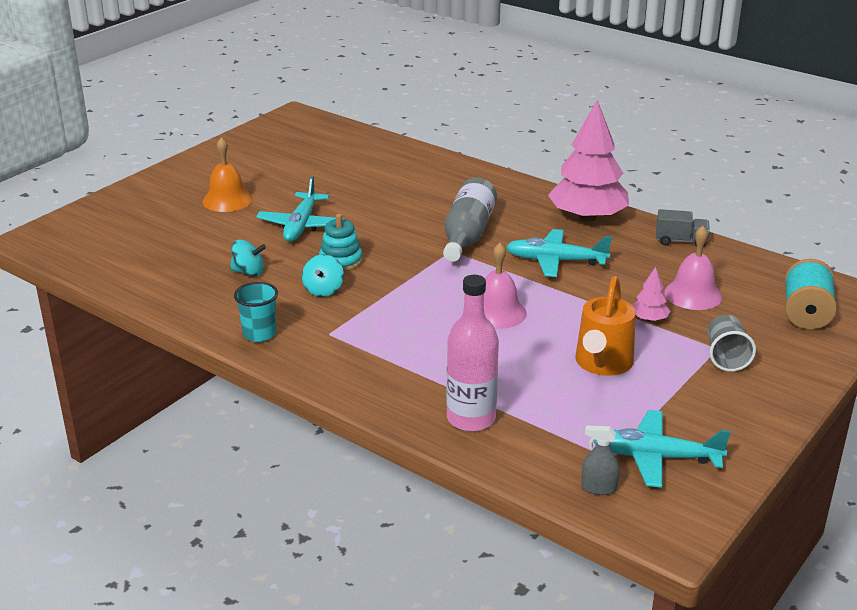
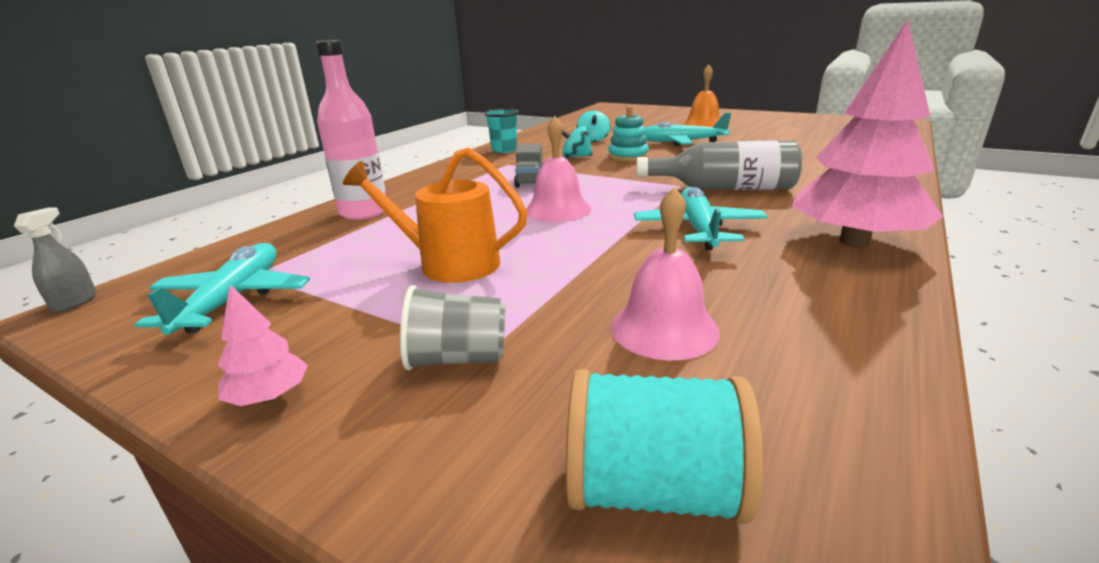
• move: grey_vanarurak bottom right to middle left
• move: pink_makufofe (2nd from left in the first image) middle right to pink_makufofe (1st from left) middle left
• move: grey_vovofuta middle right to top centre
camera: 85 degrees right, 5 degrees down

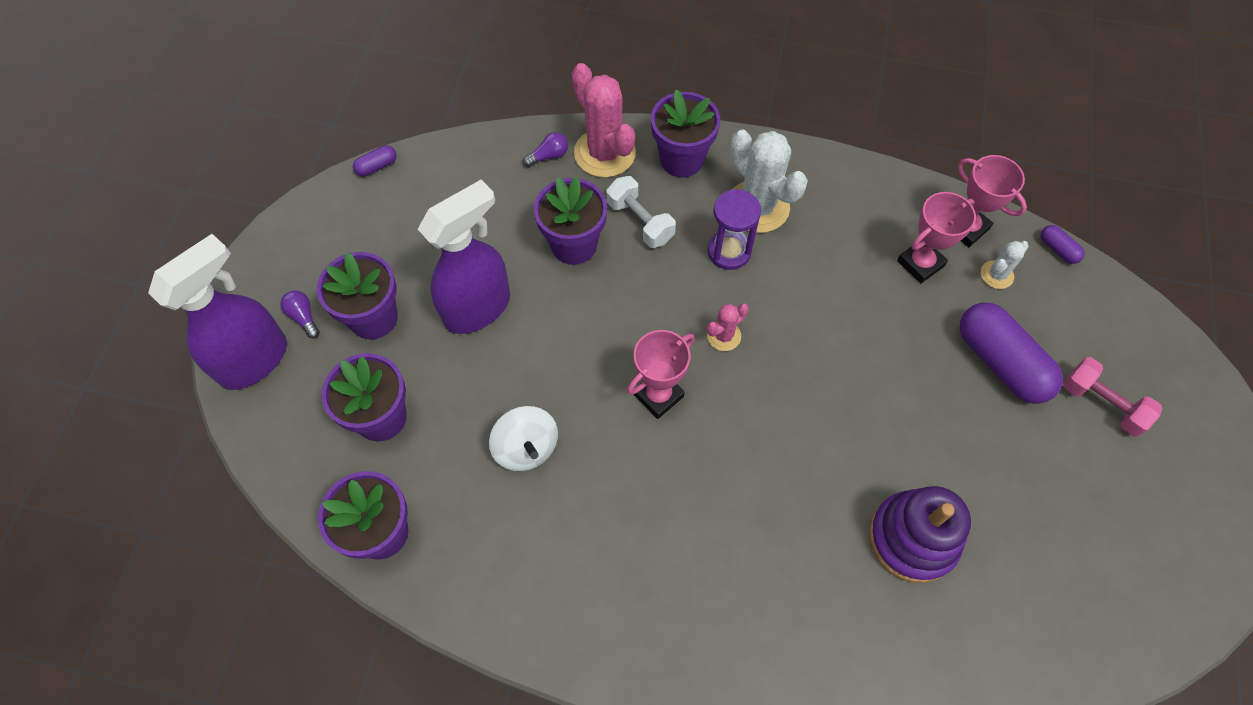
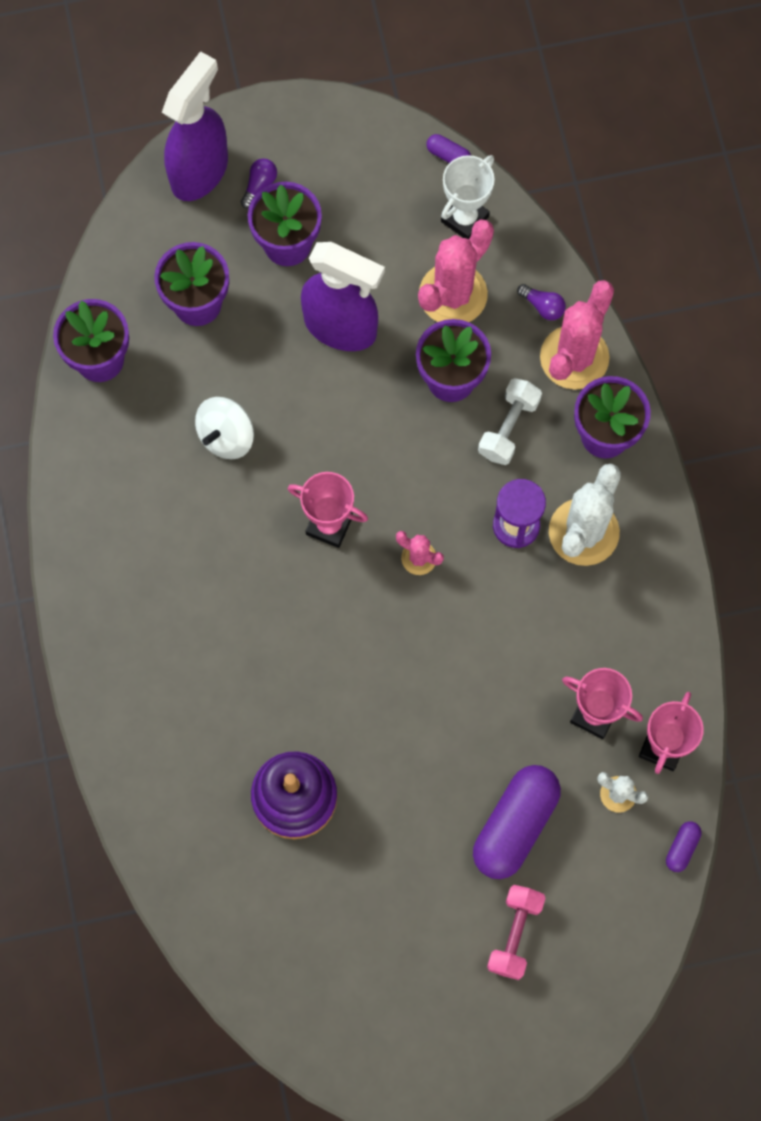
• rotate: purple_vanarurak (1st from left) middle left = top left 75 degrees counterclockwise
• insert: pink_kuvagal (2nd from left) top centre
• insert: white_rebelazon top centre
camera: 65 degrees right, 10 degrees up

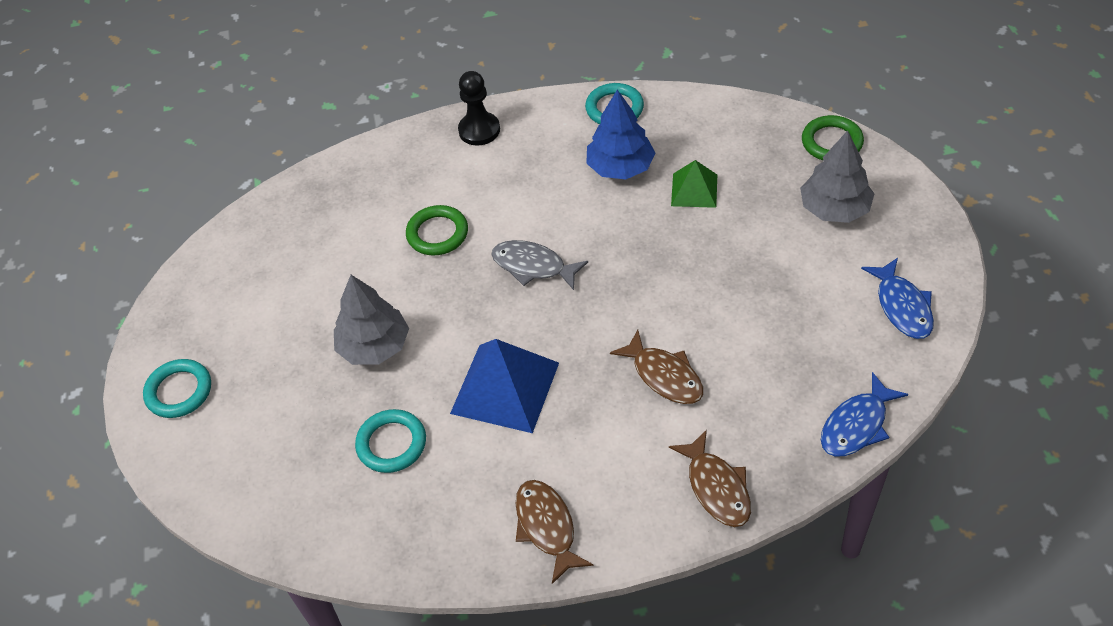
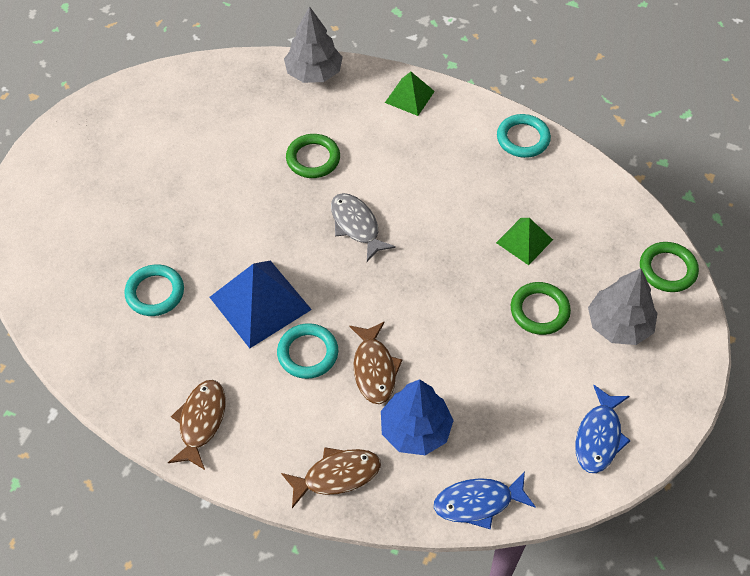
• move: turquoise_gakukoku (1st from left in the first image) middle left to turquoise_gakukoku (2nd from left) centre
• move: grey_makufofe (1st from left) centre to top centre
• replace: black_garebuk top centre to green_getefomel (1st from left) top centre
• move: blue_makufofe top centre to bottom centre
• rotate: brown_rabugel (3rd from left in the first image) bottom centre = bottom centre 120 degrees counterclockwise
• insert: green_gakukoku (2nd from left) middle right
camera: 30 degrees right, 5 degrees up

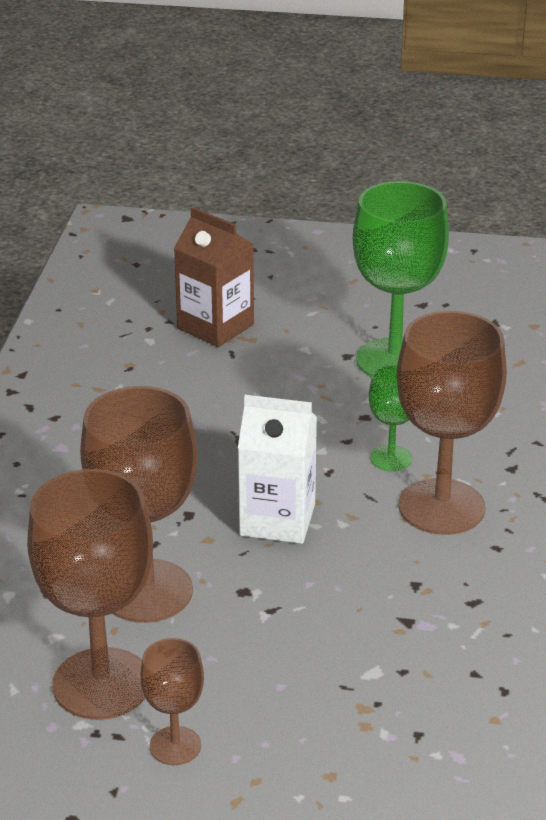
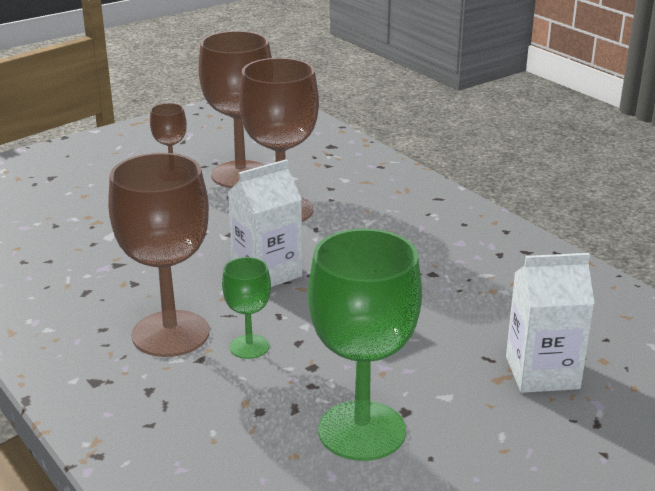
• recolor: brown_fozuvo centre to white_fozuvo (2nd from left) middle right
camera: 135 degrees right, 5 degrees down

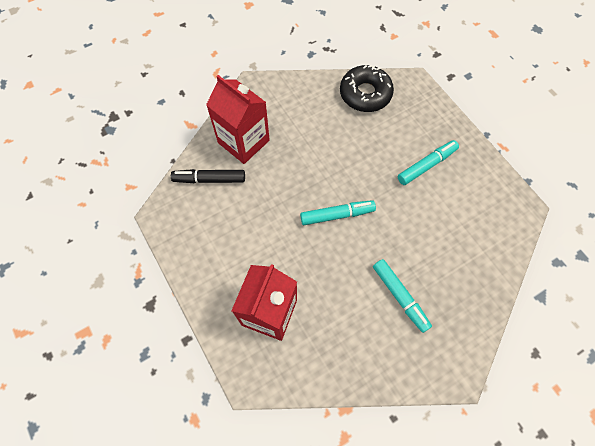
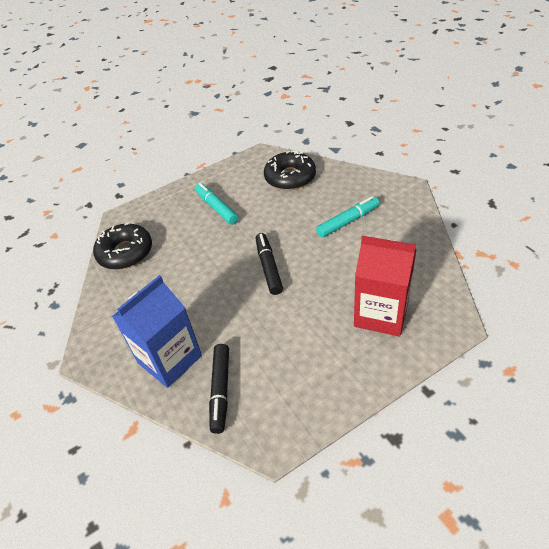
• recolor: red_fozuvo (1st from left) top centre to blue_fozuvo middle left
• recolor: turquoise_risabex (1st from left) centre to black_risabex (2nd from left) centre
• insert: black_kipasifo (2nd from left) top centre
camera: 85 degrees left, 20 degrees down

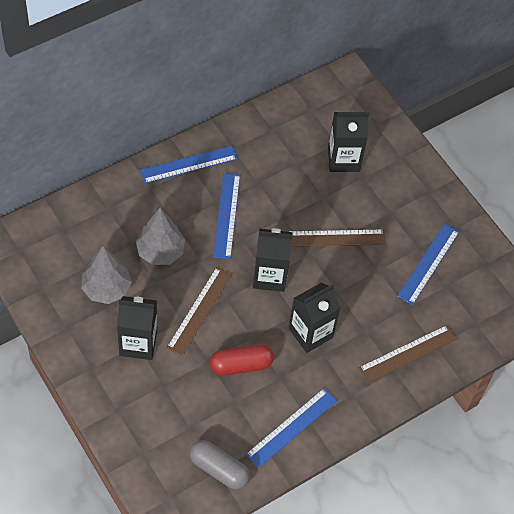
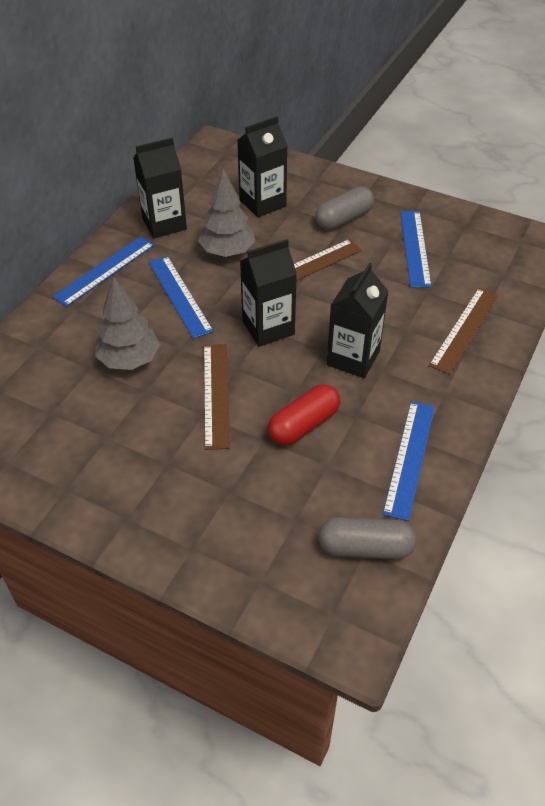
• move: grey_makufofe (1st from left in the first image) middle left to grey_makufofe (2nd from left) top centre
• move: black_fozuvo (1st from left) middle left to top left
• insert: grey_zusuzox (1st from left) top centre
camera: 25 degrees left, 10 degrees down

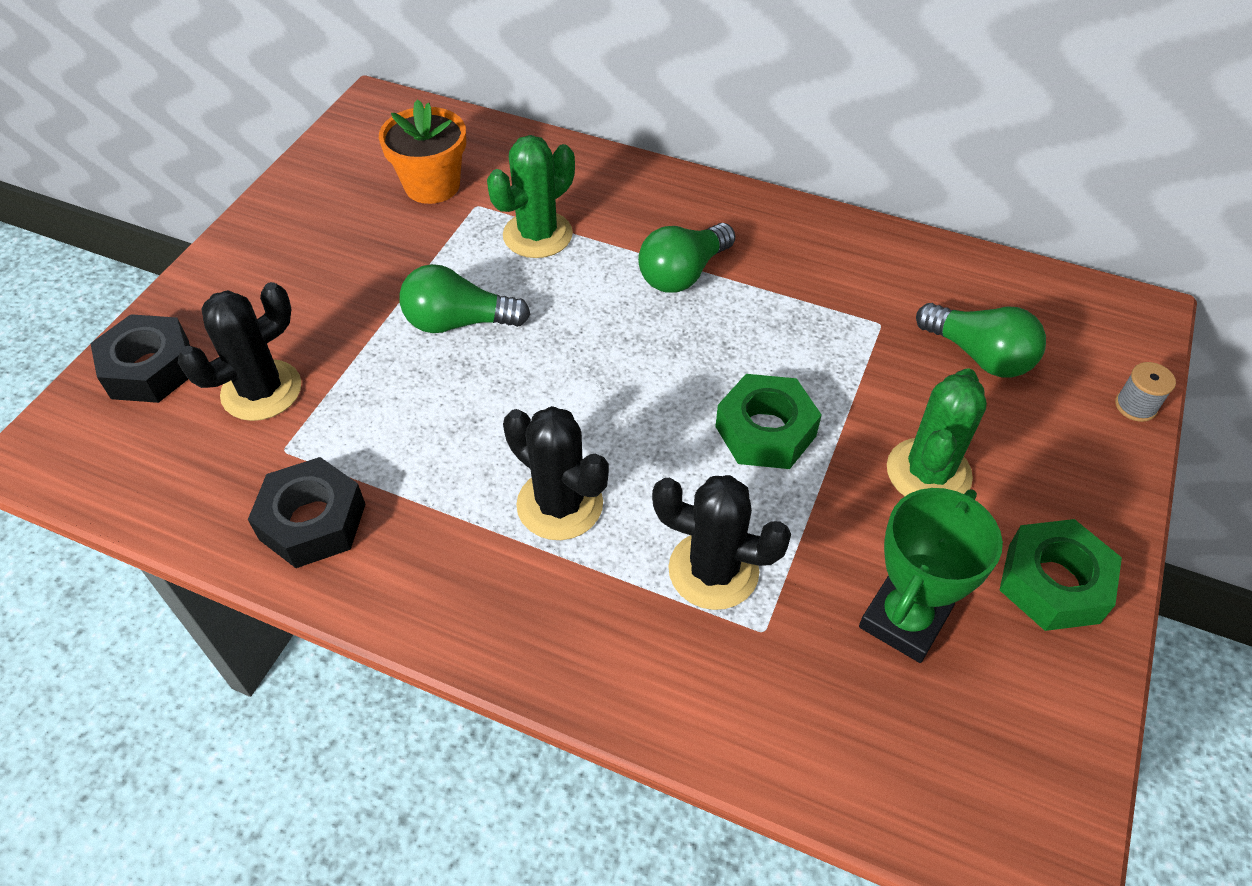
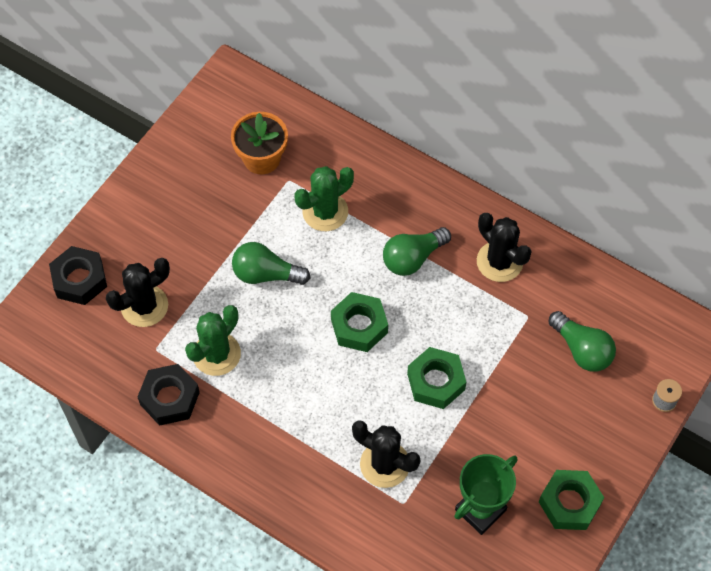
• move: black_kuvagal (2nd from left in the first image) centre to black_kuvagal (3rd from left) middle right
• move: green_kuvagal (2nd from left in the first image) middle right to green_kuvagal (1st from left) middle left
• insert: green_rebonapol (1st from left) centre
camera: 10 degrees right, 10 degrees up

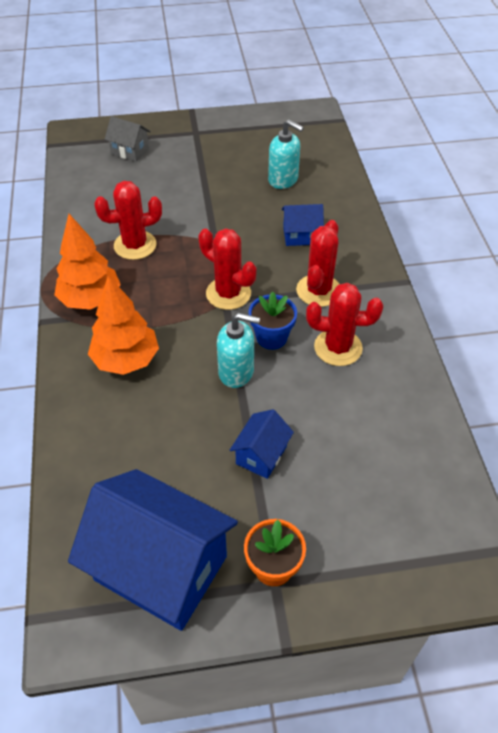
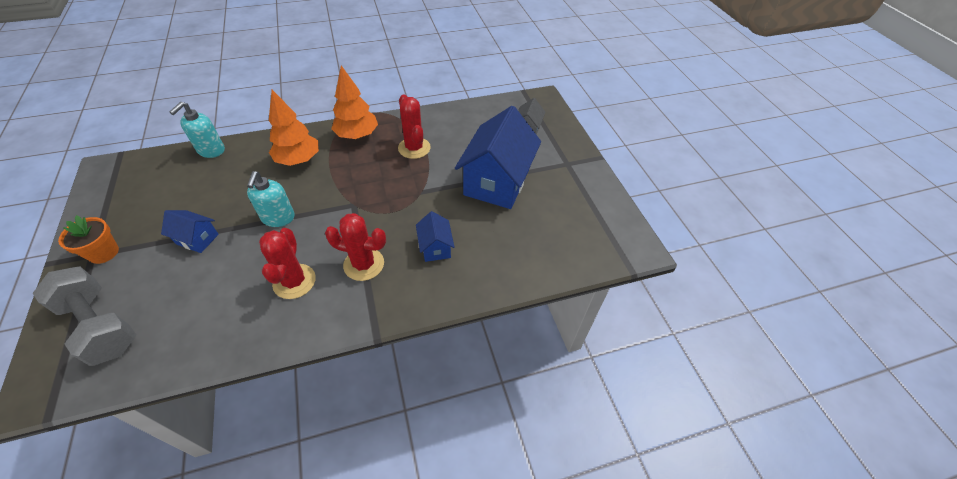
• move: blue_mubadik (1st from left in the first image) bottom left to blue_mubadik (3rd from left) top centre
• delete: red_kuvagal (2nd from left) centre
• delete: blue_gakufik centre
• move: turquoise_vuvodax (2nd from left in the first image) top centre to turquoise_vuvodax (1st from left) top left
• insert: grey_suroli middle left
camera: 80 degrees right, 0 degrees up

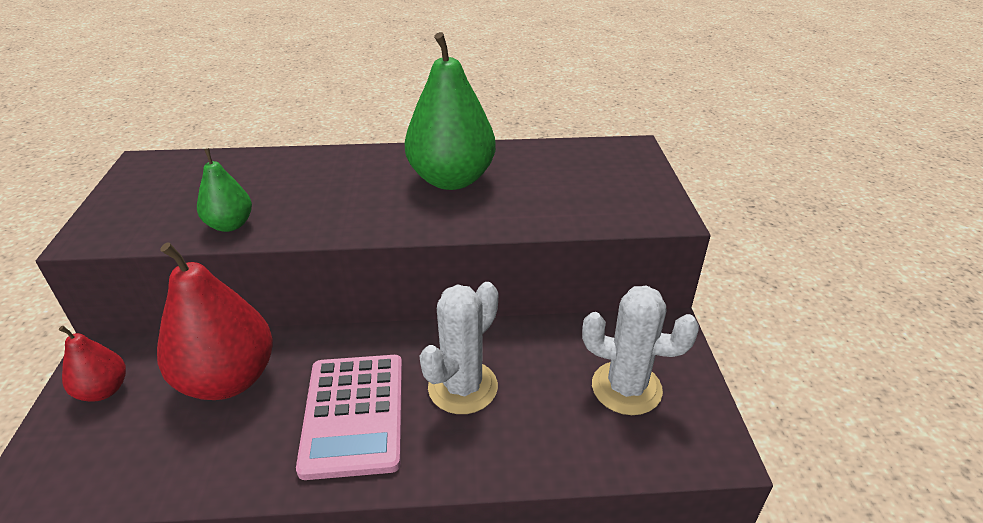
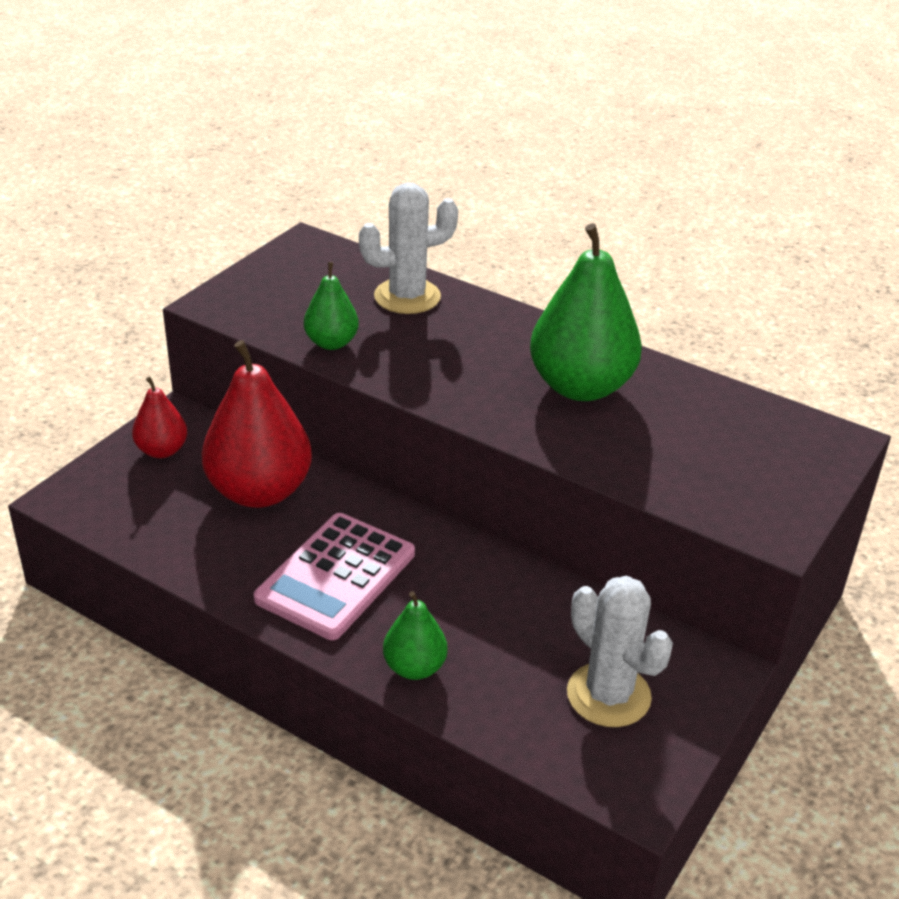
• move: white_kuvagal (1st from left) centre to top centre
• insert: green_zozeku (2nd from left) bottom centre
camera: 35 degrees right, 0 degrees up

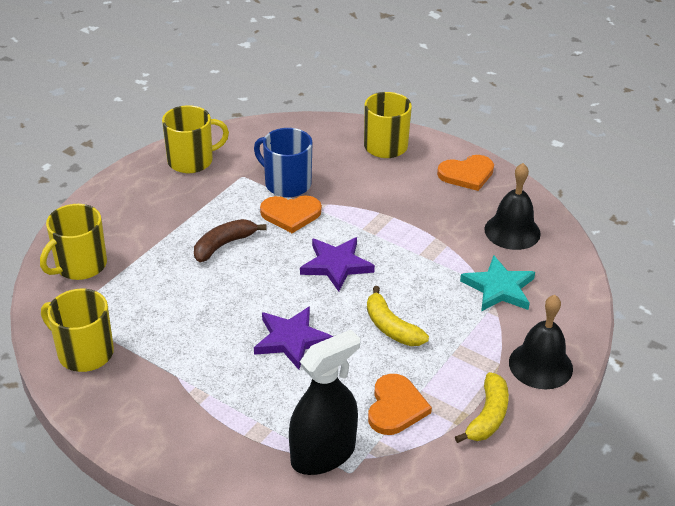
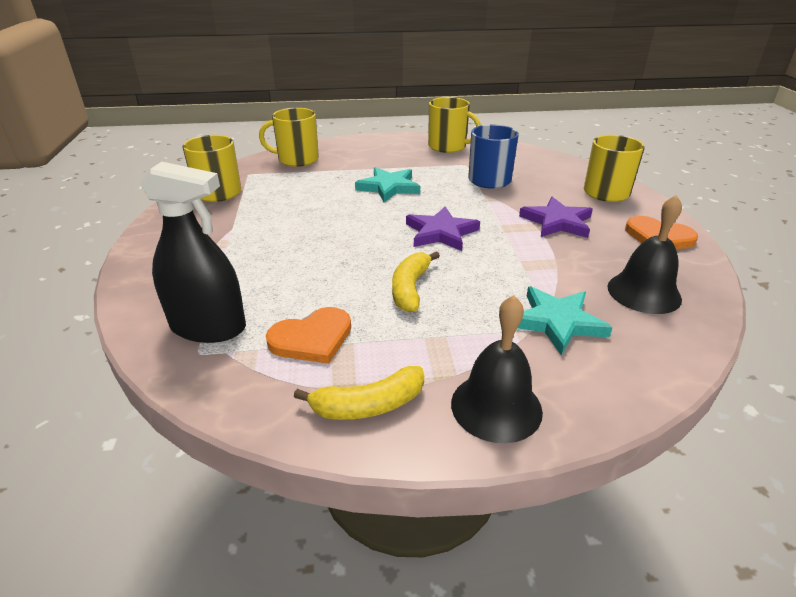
• replace: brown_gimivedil centre to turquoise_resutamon (1st from left) top centre
• move: purple_resutamon (1st from left in the first image) bottom centre to purple_resutamon (2nd from left) middle right
• delete: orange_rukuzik (1st from left) centre
camera: 50 degrees right, 5 degrees down

